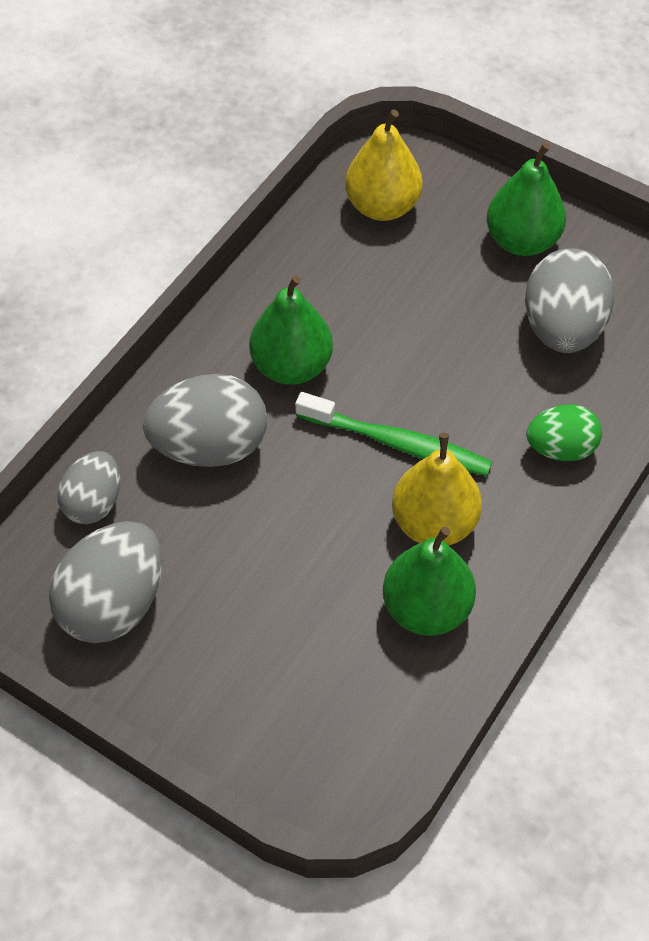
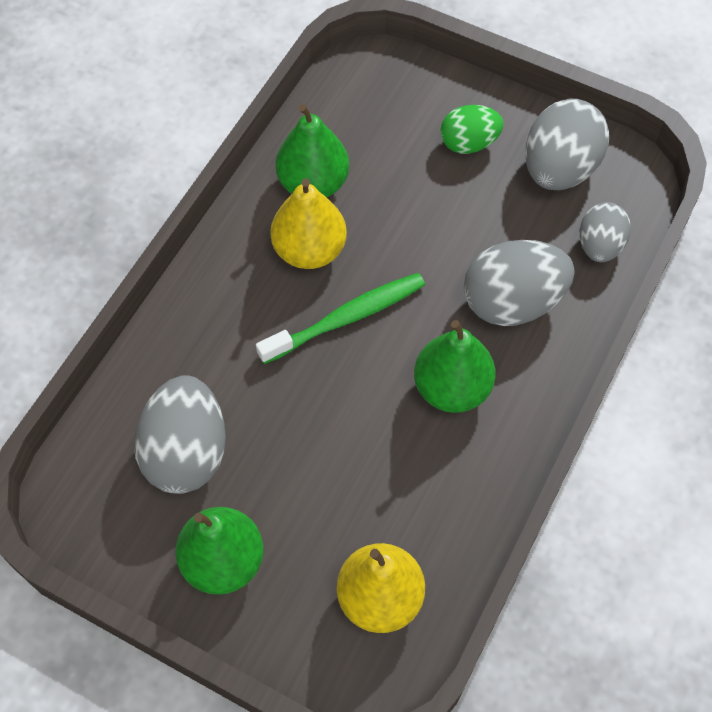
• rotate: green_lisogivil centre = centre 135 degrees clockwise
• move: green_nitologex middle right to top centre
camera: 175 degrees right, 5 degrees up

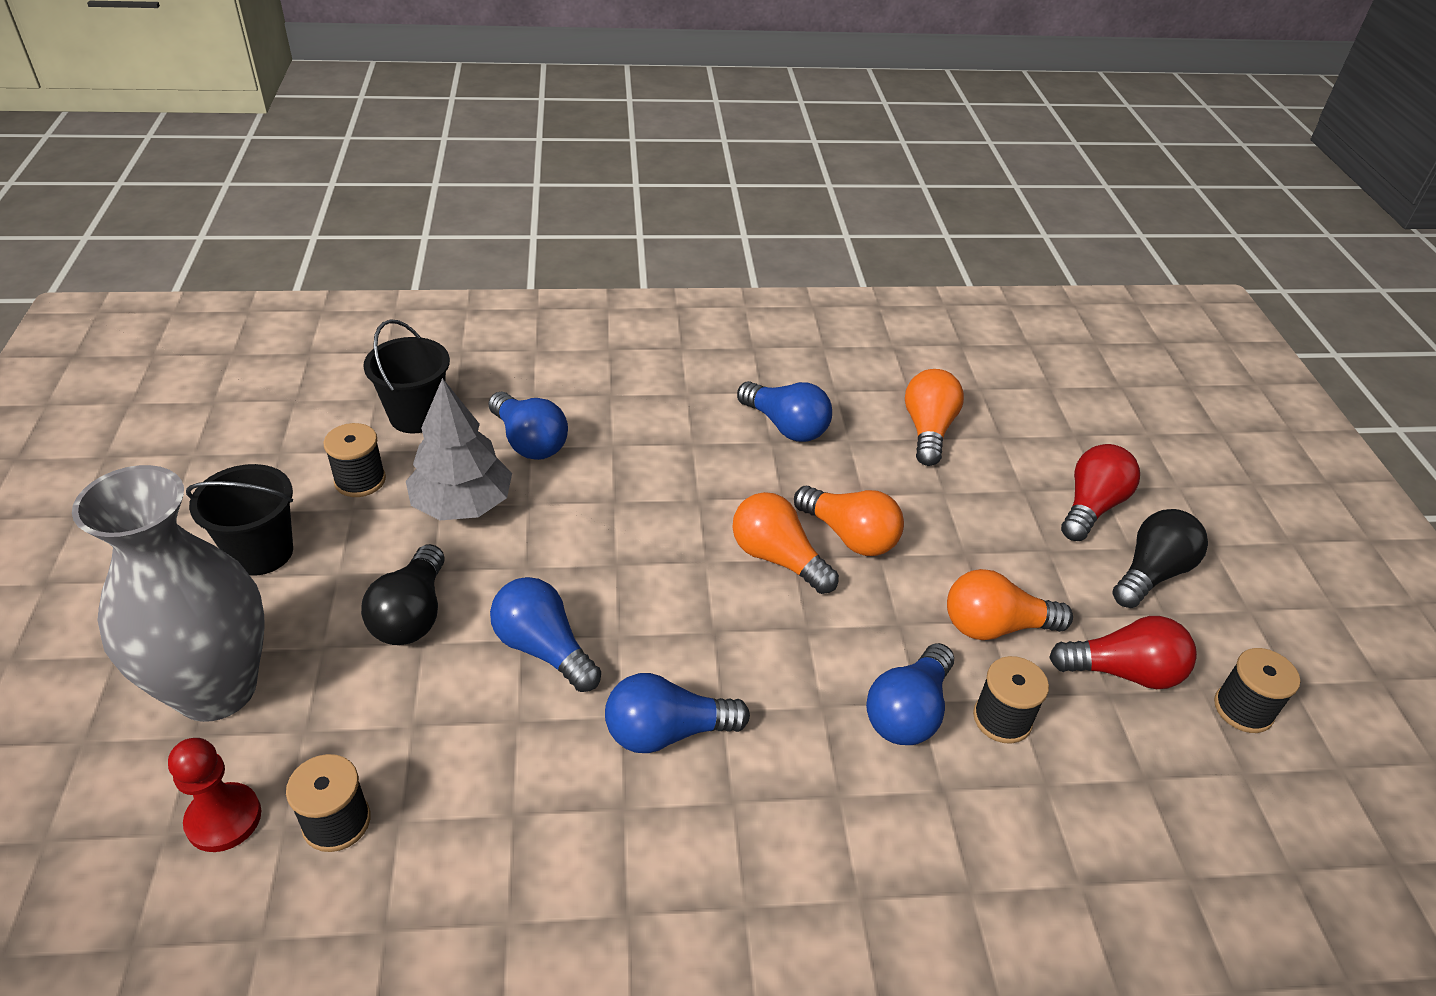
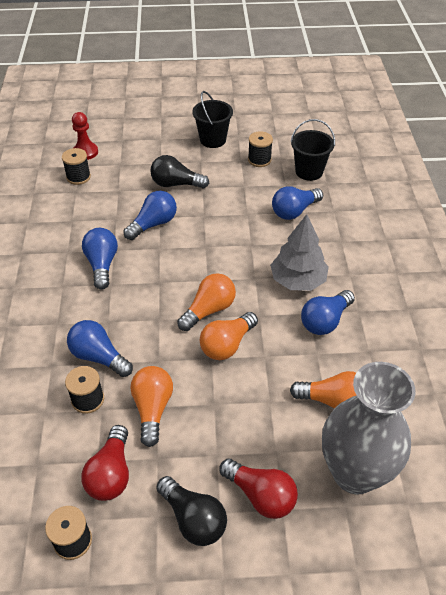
• move: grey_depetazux middle left to bottom right
• move: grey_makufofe middle left to middle right
camera: 95 degrees right, 5 degrees up

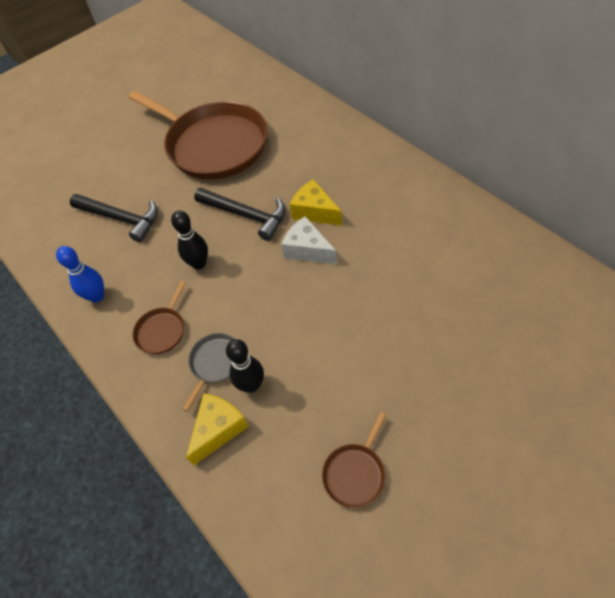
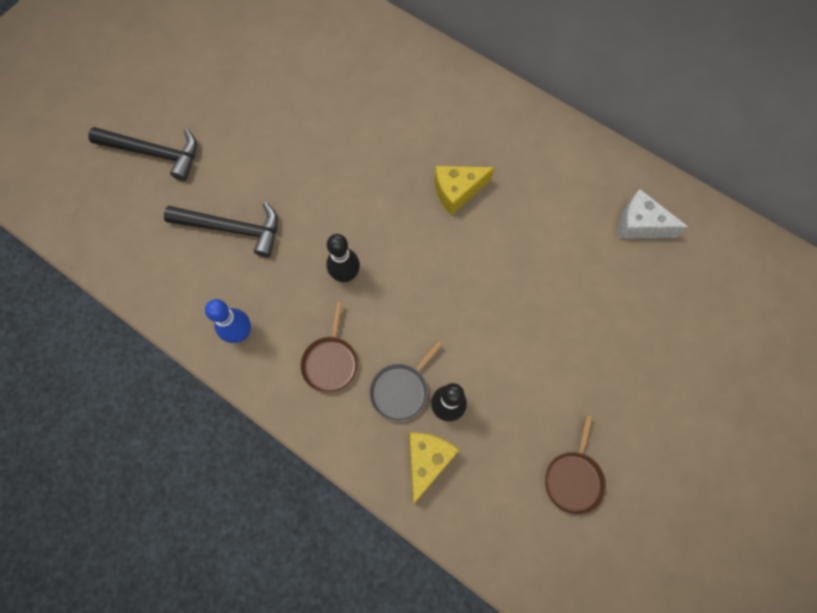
• delete: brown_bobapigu (2nd from left) top left
• rotate: grey_bobapigu centre = centre 150 degrees counterclockwise
• move: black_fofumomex (2nd from left in the first image) centre to black_fofumomex (1st from left) top left
• move: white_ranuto centre to middle right
• rotate: yellow_ranuto (2nd from left) centre = top centre 45 degrees counterclockwise
camera: 20 degrees left, 15 degrees up

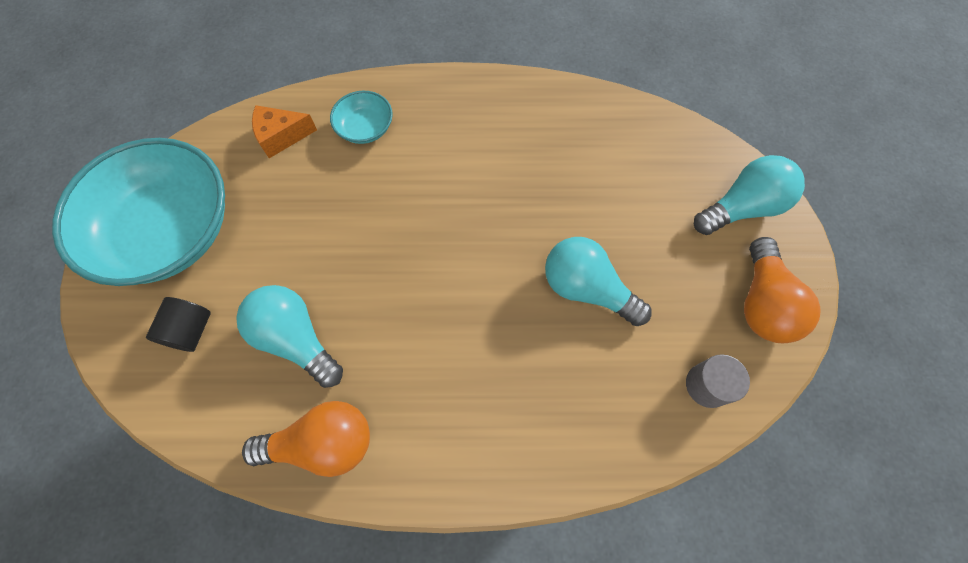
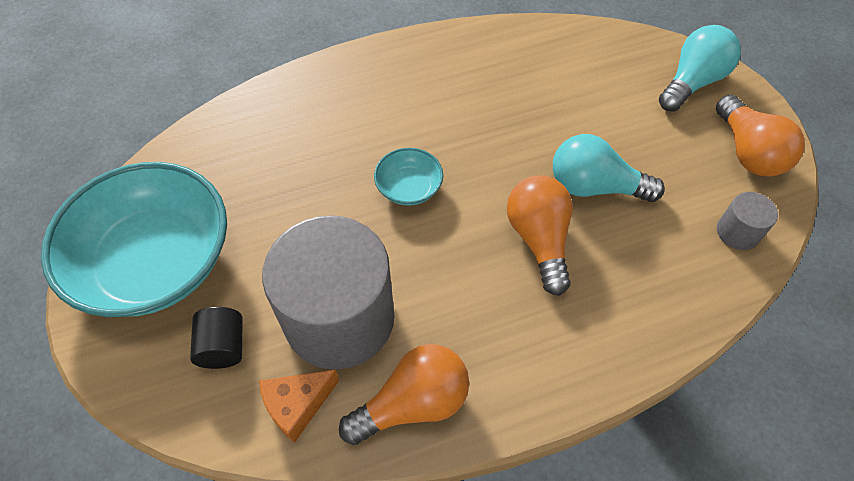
• replace: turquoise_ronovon (1st from left) middle left to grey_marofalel (1st from left) centre
• move: orange_ranuto top left to bottom centre
• move: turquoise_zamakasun (2nd from left) top centre to centre
• insert: orange_ronovon (2nd from left) centre
camera: 20 degrees left, 10 degrees down

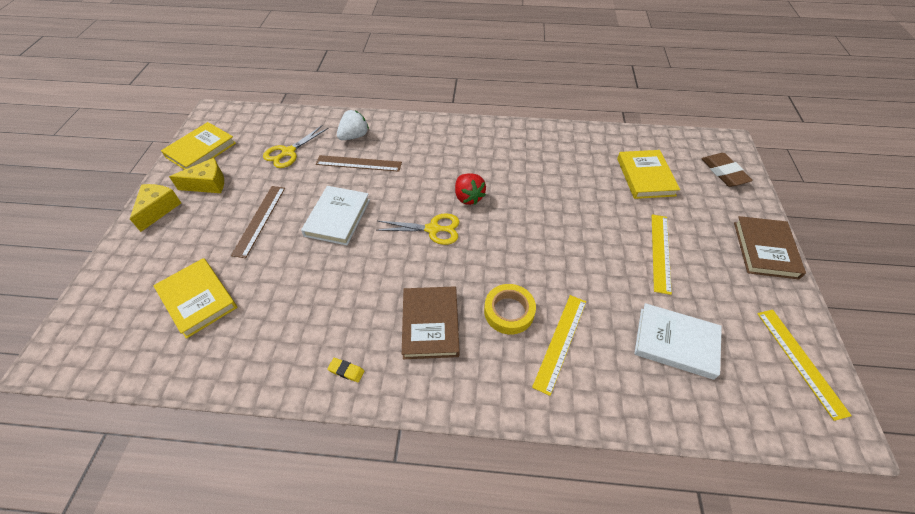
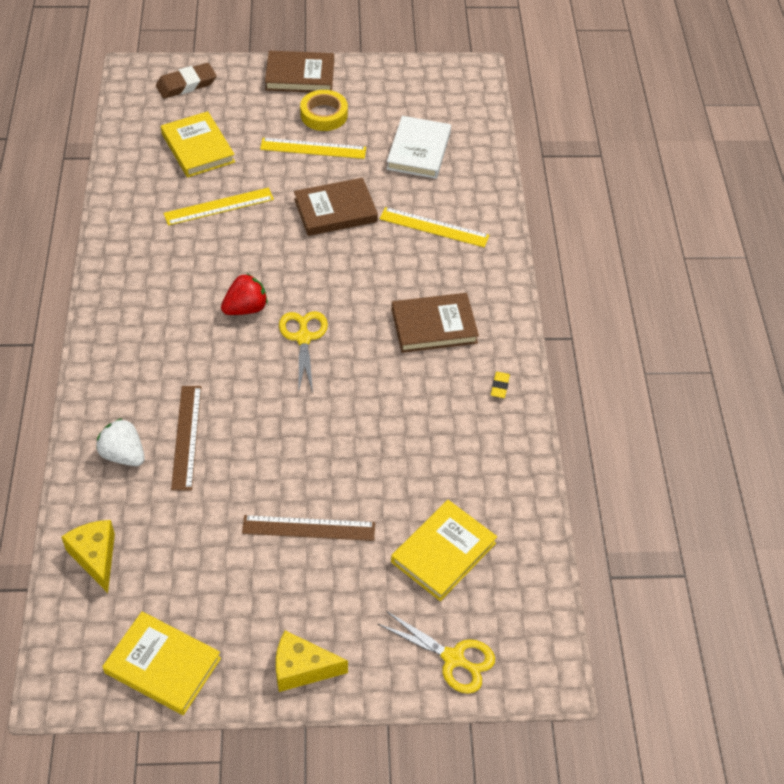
• move: yellow_ranuto (2nd from left in the first image) middle left to yellow_ranuto (1st from left) bottom left
• move: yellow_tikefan (1st from left in the first image) top left to yellow_tikefan (2nd from left) bottom centre
• delete: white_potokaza (1st from left) centre
• move: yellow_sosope centre to top centre
• rotate: yellow_potokaza (3rd from left in the first image) middle right = top left 75 degrees clockwise
• move: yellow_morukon (3rd from left in the first image) bottom right to yellow_morukon (1st from left) top left
• insert: brown_potokaza (2nd from left) top centre
camera: 100 degrees left, 0 degrees up

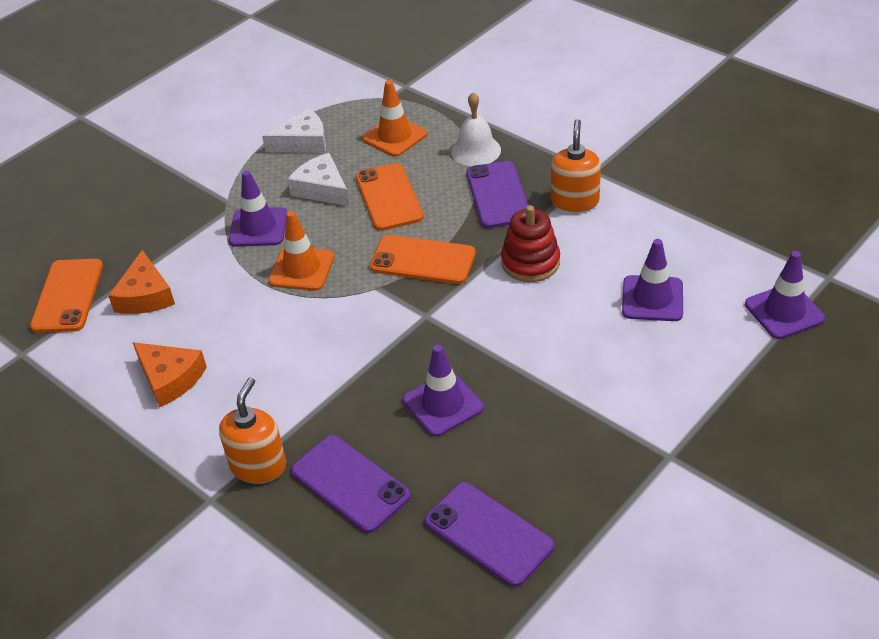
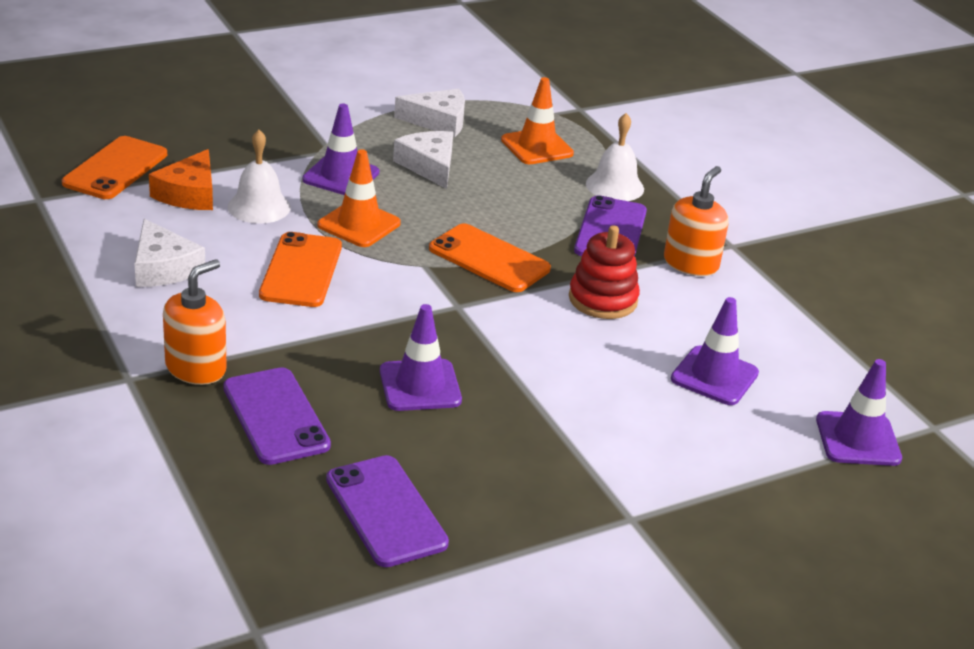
• recolor: orange_ranuto (2nd from left) middle left to white_ranuto (1st from left) middle left
• move: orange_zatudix (2nd from left) top centre to middle left
• insert: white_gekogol (1st from left) top left
camera: 15 degrees right, 10 degrees down

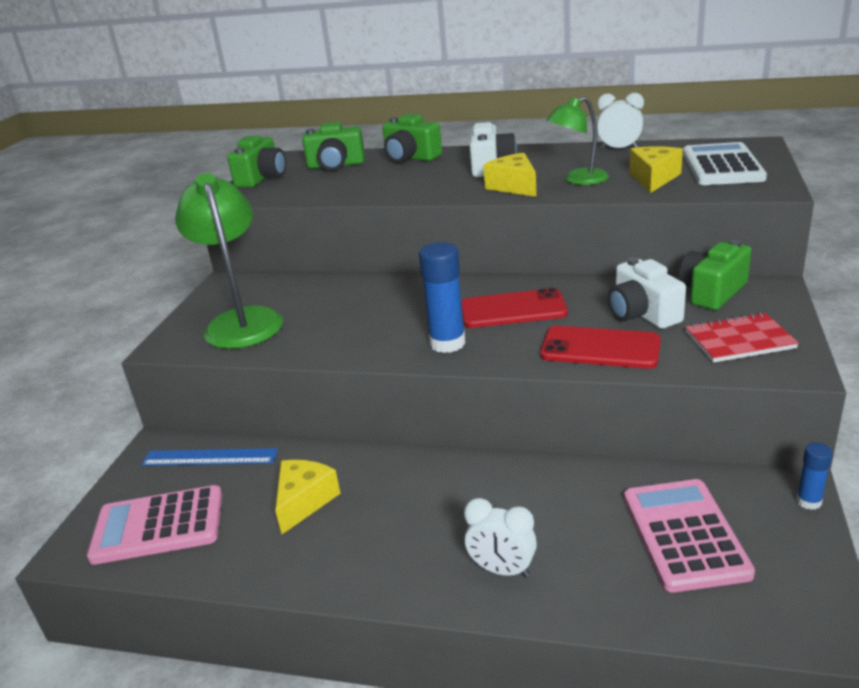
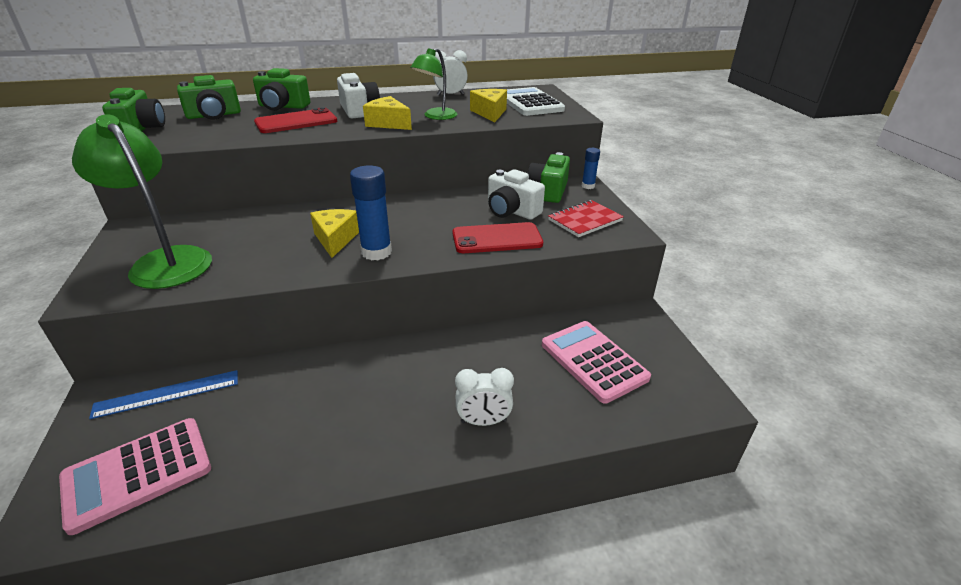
• move: yellow_ranuto (1st from left) bottom centre to centre
• move: red_zatudix (1st from left) centre to top left
• move: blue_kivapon (2nd from left) bottom right to top centre
camera: 30 degrees left, 5 degrees up

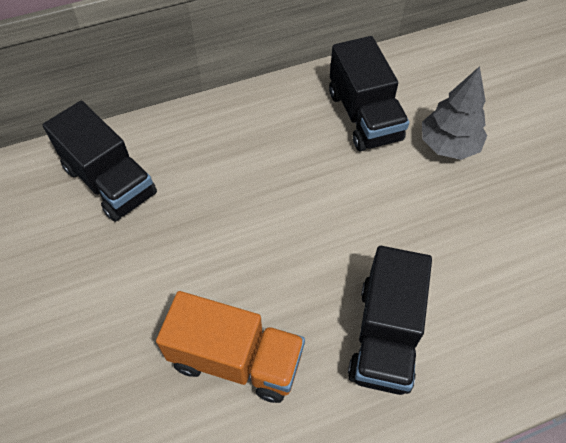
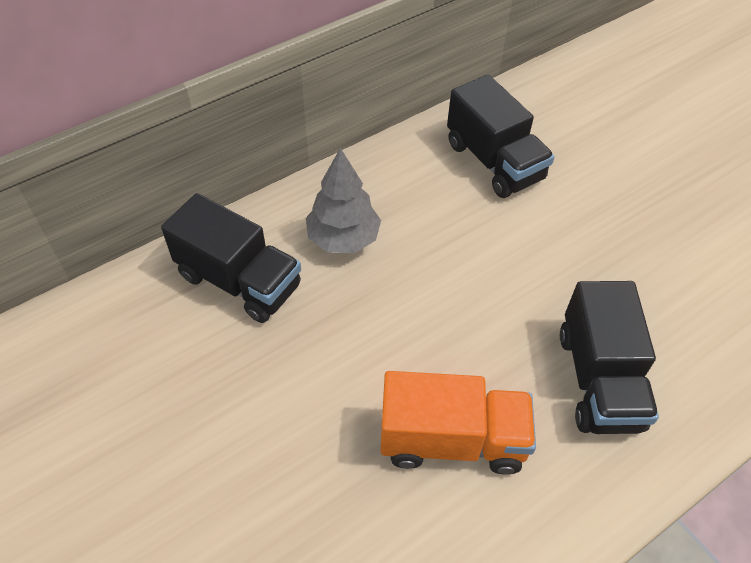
• move: grey_makufofe top right to centre
camera: 15 degrees left, 5 degrees down

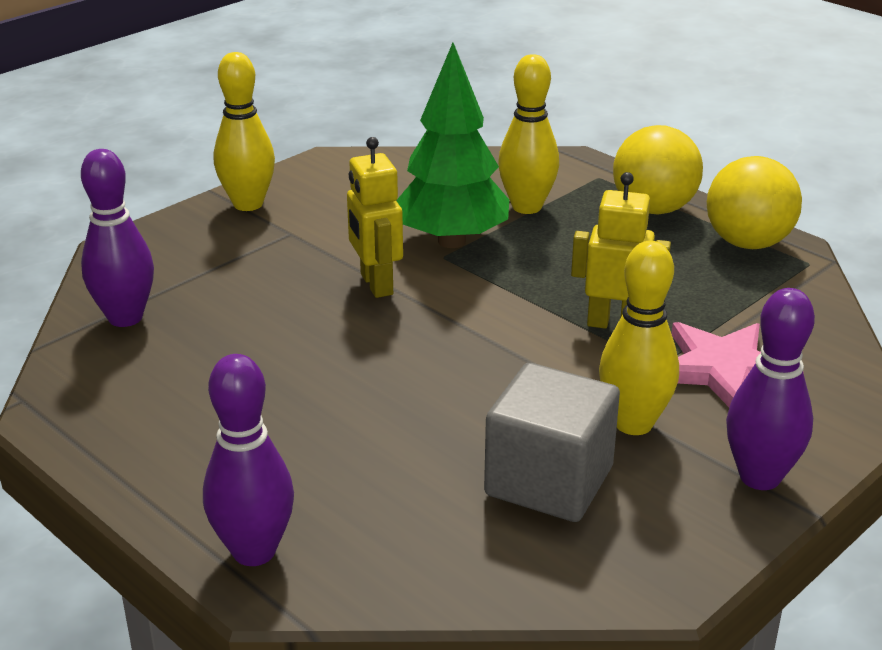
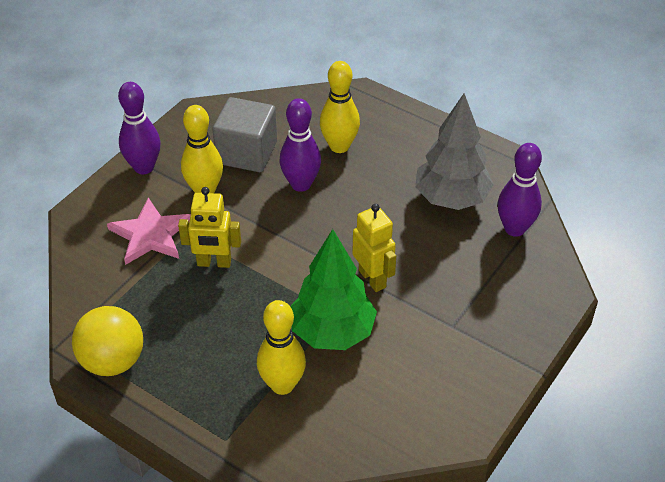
• move: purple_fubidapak (2nd from left) bottom left to top centre
• move: yellow_fubidapak (1st from left in the first image) top left to yellow_fubidapak (3rd from left) top centre
• delete: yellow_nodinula (1st from left) top right
• insert: grey_makufofe top right
camera: 170 degrees right, 15 degrees up

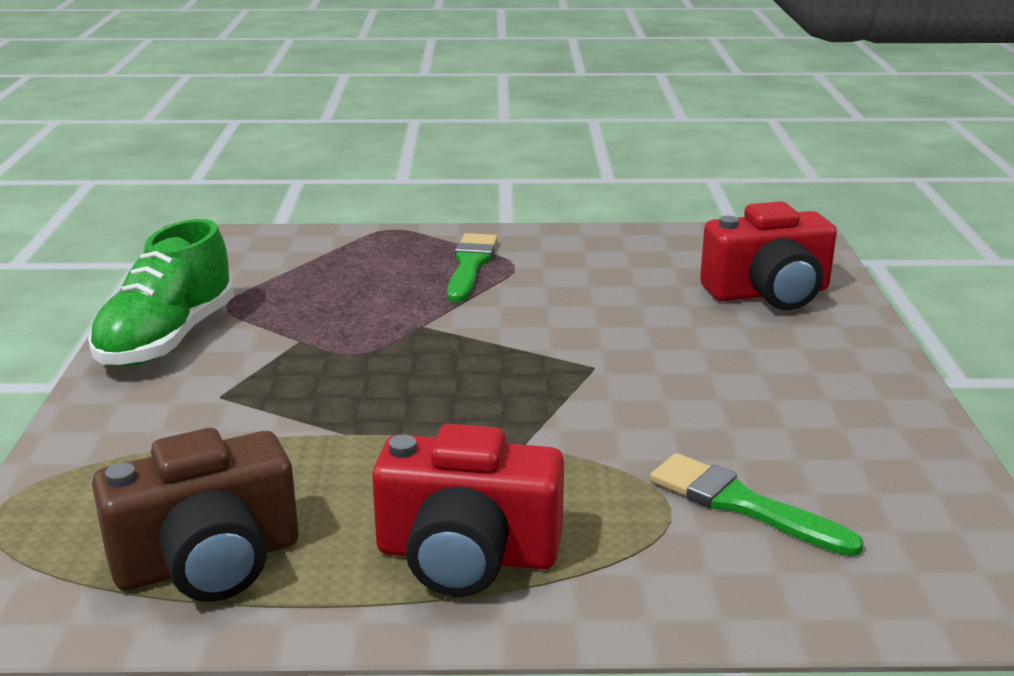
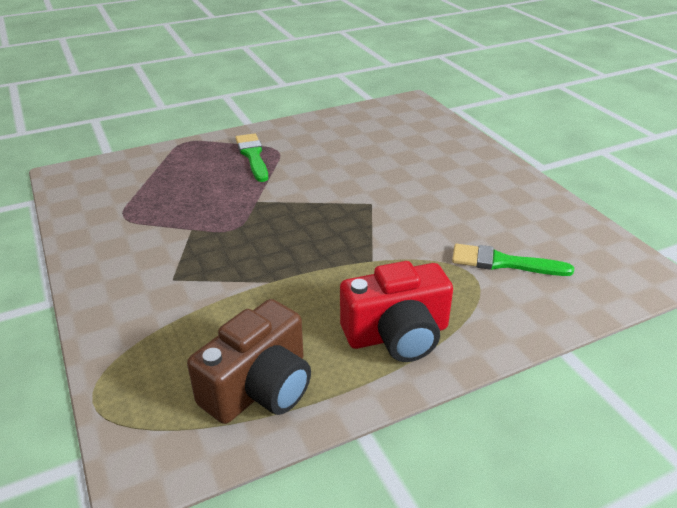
• delete: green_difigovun middle left
• delete: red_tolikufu (2nd from left) middle right
camera: 25 degrees left, 10 degrees up

